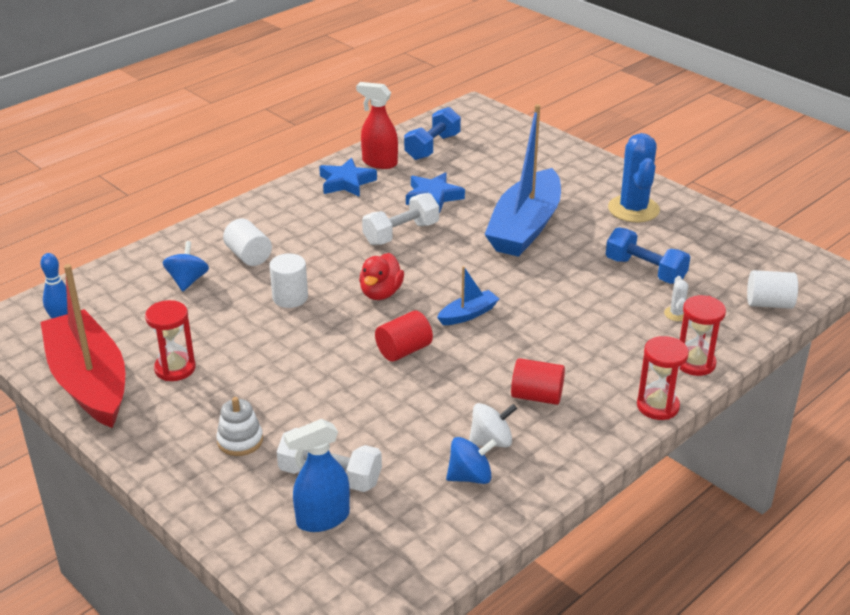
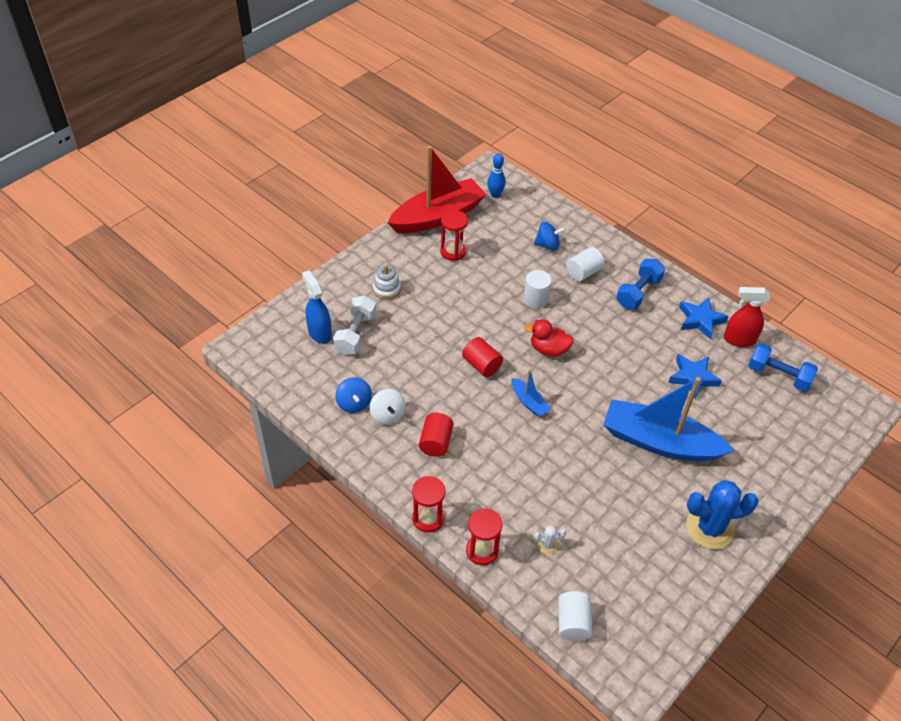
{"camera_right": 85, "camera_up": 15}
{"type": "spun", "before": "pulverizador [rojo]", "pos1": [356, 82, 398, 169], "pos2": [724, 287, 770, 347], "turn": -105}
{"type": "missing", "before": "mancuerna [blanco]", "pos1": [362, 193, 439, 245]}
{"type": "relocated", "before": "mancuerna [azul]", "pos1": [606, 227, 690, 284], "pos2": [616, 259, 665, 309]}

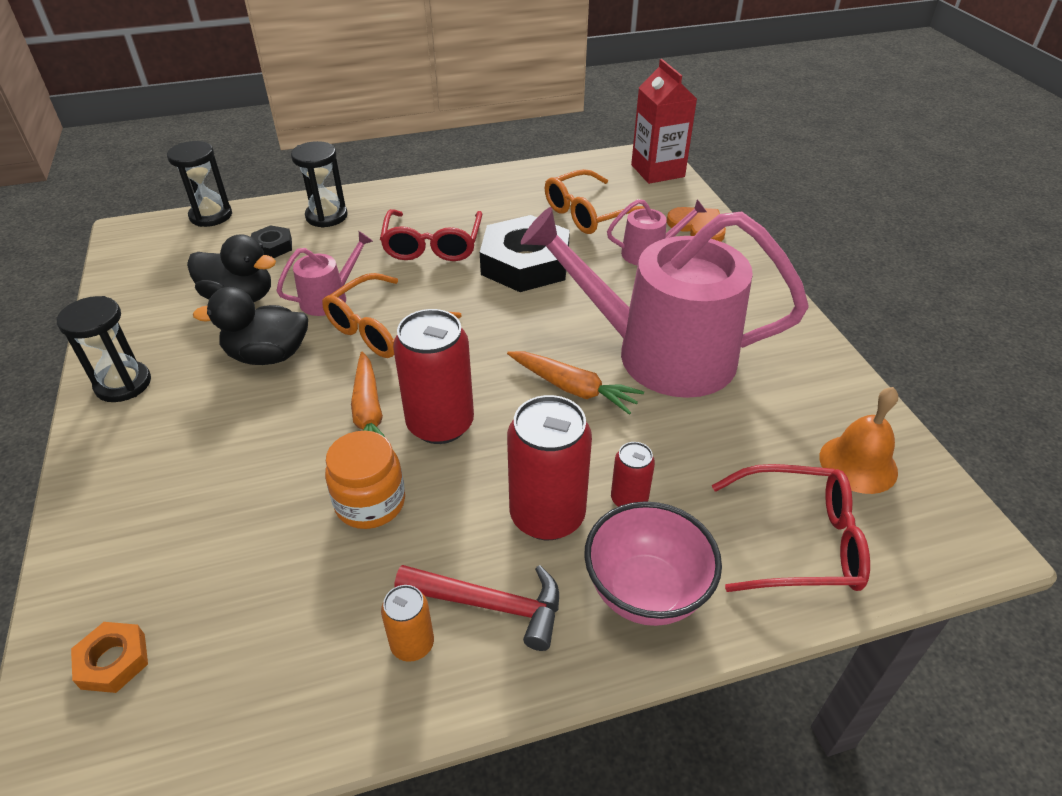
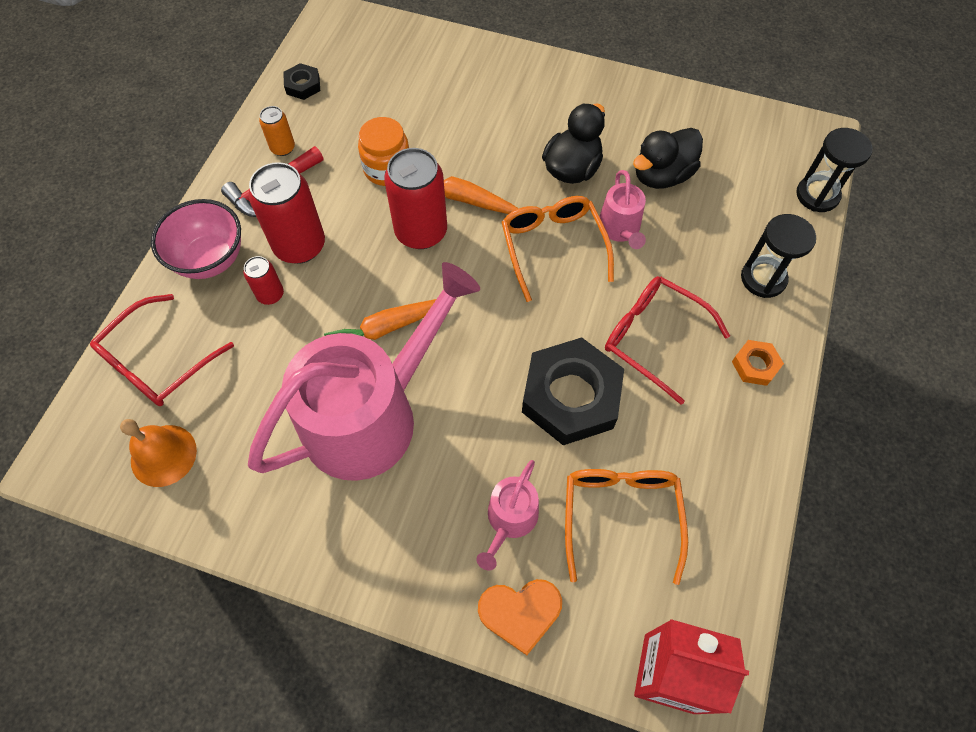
{"camera_right": 125, "camera_up": 20}
{"type": "missing", "before": "reloj de arena [negro]", "pos1": [56, 296, 151, 402]}
{"type": "relocated", "before": "tuerca [naranja]", "pos1": [71, 622, 148, 693], "pos2": [732, 340, 784, 386]}
{"type": "relocated", "before": "tuerca [negro]", "pos1": [251, 225, 292, 258], "pos2": [283, 63, 320, 100]}

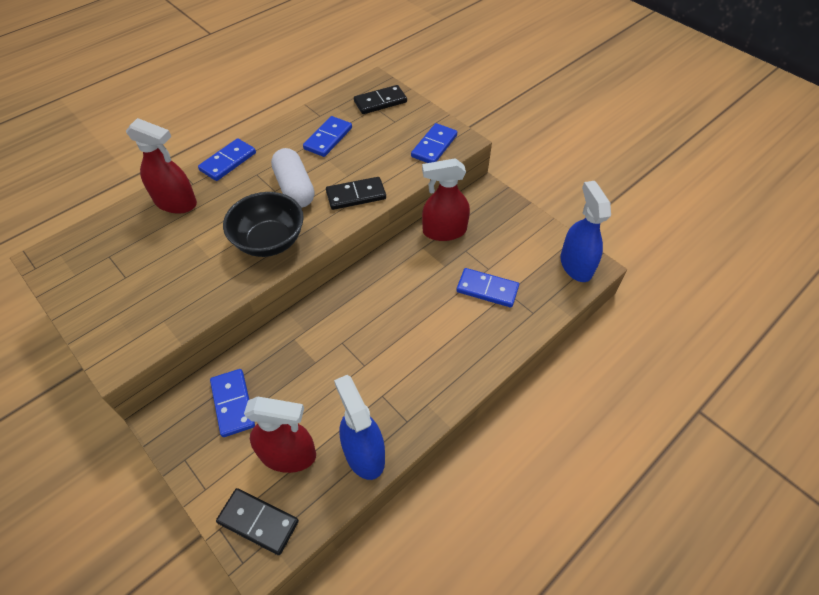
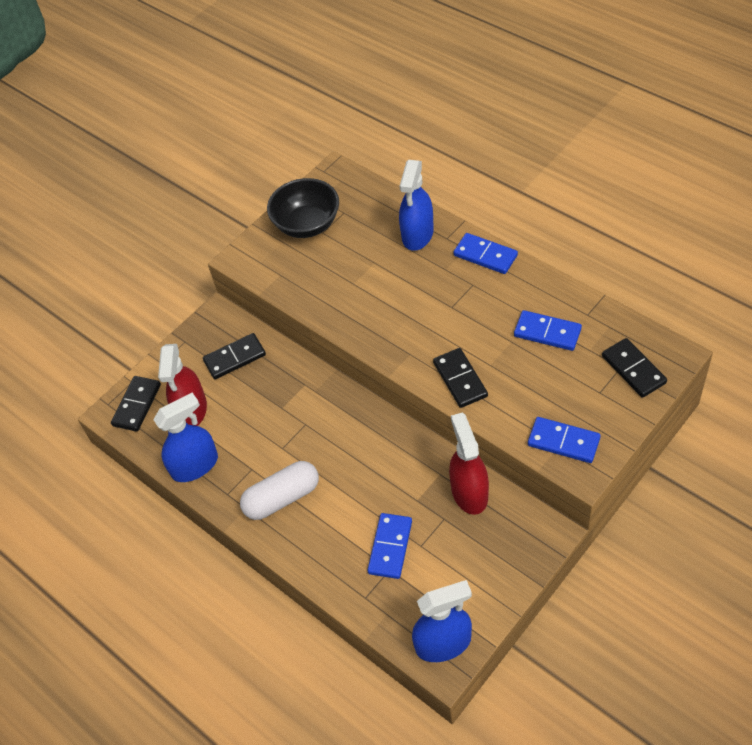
{"camera_right": 90, "camera_up": 0}
{"type": "colour", "before": "pulverizador [rojo]", "after": "pulverizador [azul]", "pos1": [126, 118, 197, 214], "pos2": [399, 160, 434, 251]}
{"type": "colour", "before": "ficha de dominó [azul]", "after": "ficha de dominó [negro]", "pos1": [210, 369, 255, 437], "pos2": [203, 333, 266, 379]}
{"type": "relocated", "before": "cuenco [negro]", "pos1": [223, 192, 304, 257], "pos2": [267, 178, 339, 238]}
{"type": "relocated", "before": "cápsula [blanco]", "pos1": [271, 148, 314, 208], "pos2": [240, 461, 319, 520]}

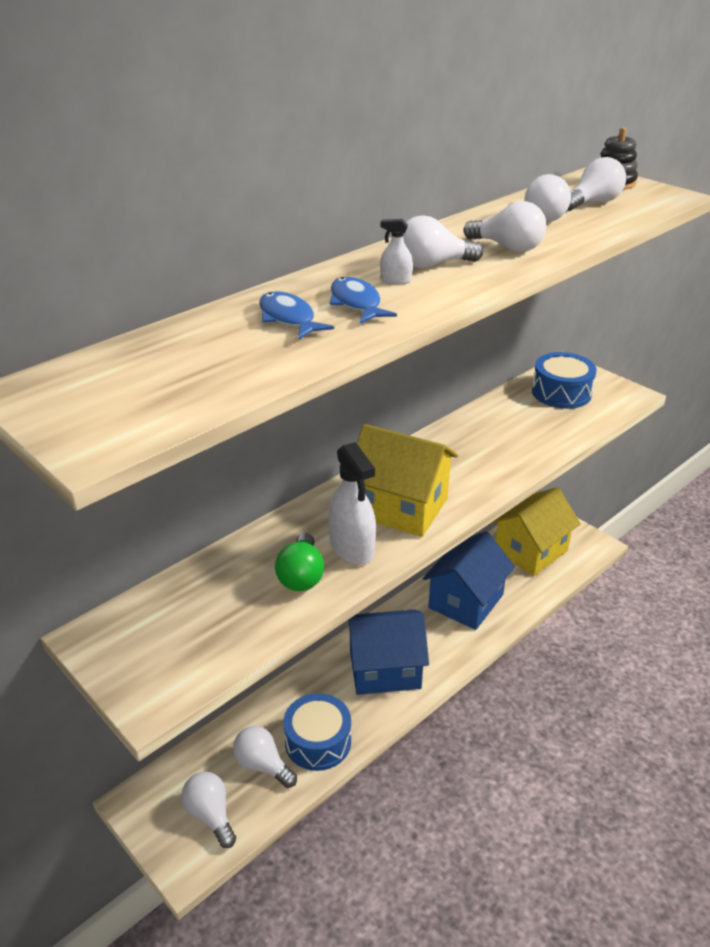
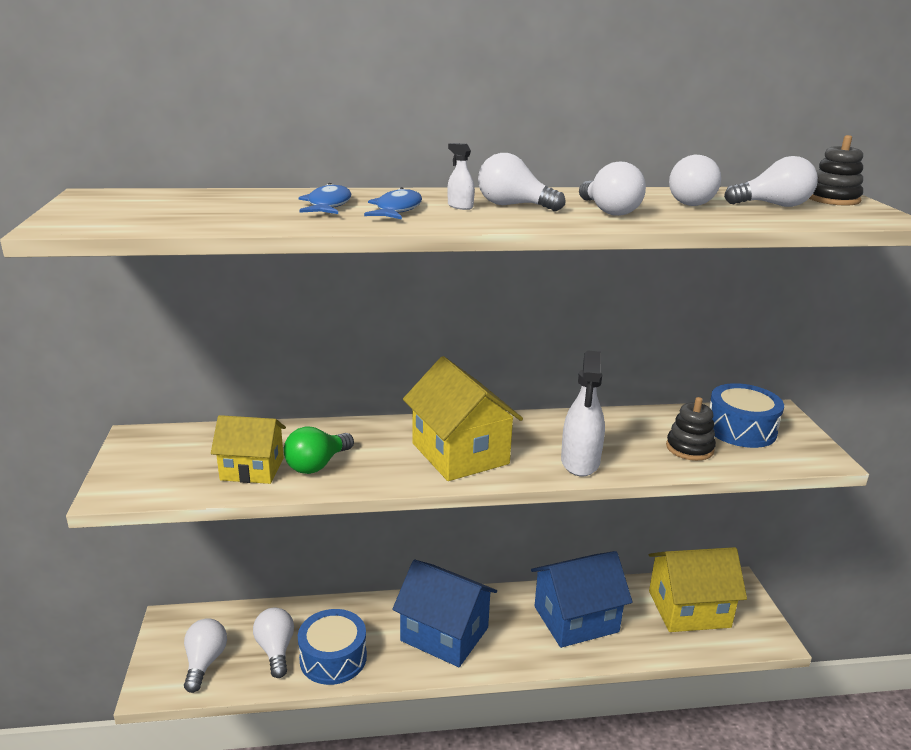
{"camera_right": 35, "camera_up": -10}
{"type": "relocated", "before": "pulverizador [blanco]", "pos1": [328, 442, 376, 565], "pos2": [561, 350, 605, 476]}
{"type": "appeared", "after": "casa [amarillo]", "pos2": [211, 415, 286, 484]}
{"type": "appeared", "after": "juguete apilable [negro]", "pos2": [666, 397, 716, 461]}

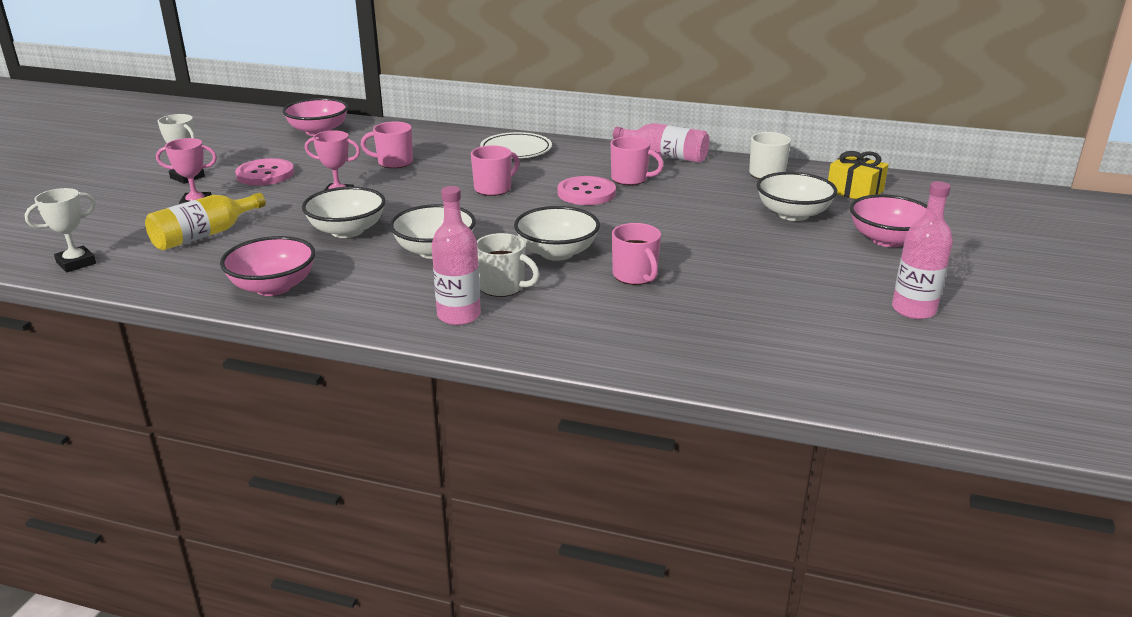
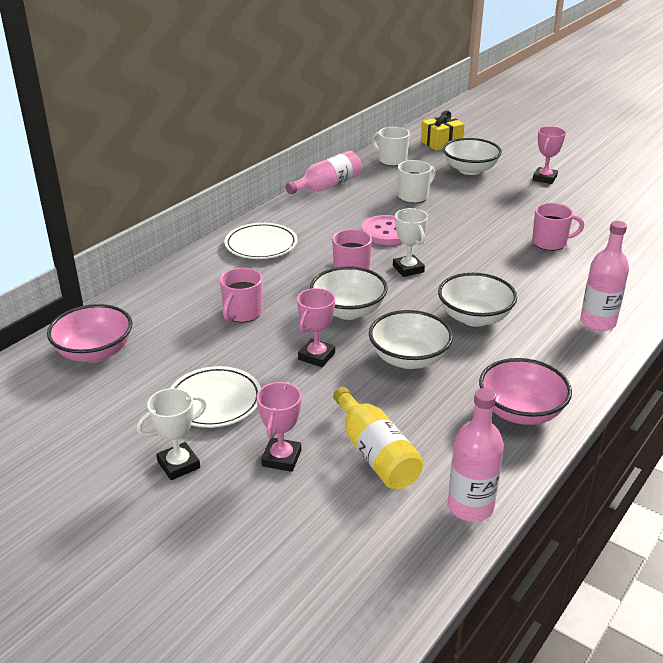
{"camera_right": -70, "camera_up": 5}
{"type": "relocated", "before": "trofeo [blanco]", "pos1": [25, 188, 96, 272], "pos2": [393, 208, 428, 277]}
{"type": "exchanged", "before": "botón [rosa]", "after": "plato [blanco]", "pos1": [235, 158, 294, 185], "pos2": [170, 366, 261, 428]}
{"type": "relocated", "before": "taza [blanco]", "pos1": [477, 233, 540, 297], "pos2": [398, 160, 435, 203]}
{"type": "relocated", "before": "cuenco [blanco]", "pos1": [514, 206, 600, 261], "pos2": [310, 267, 388, 320]}
{"type": "missing", "before": "taza [rosa]", "pos1": [611, 136, 664, 185]}
{"type": "missing", "before": "cuenco [rosa]", "pos1": [850, 194, 927, 247]}
{"type": "relocated", "before": "botella [rosa]", "pos1": [892, 181, 953, 319], "pos2": [448, 388, 504, 522]}
{"type": "appeared", "after": "trofeo [rosa]", "pos2": [533, 126, 566, 184]}

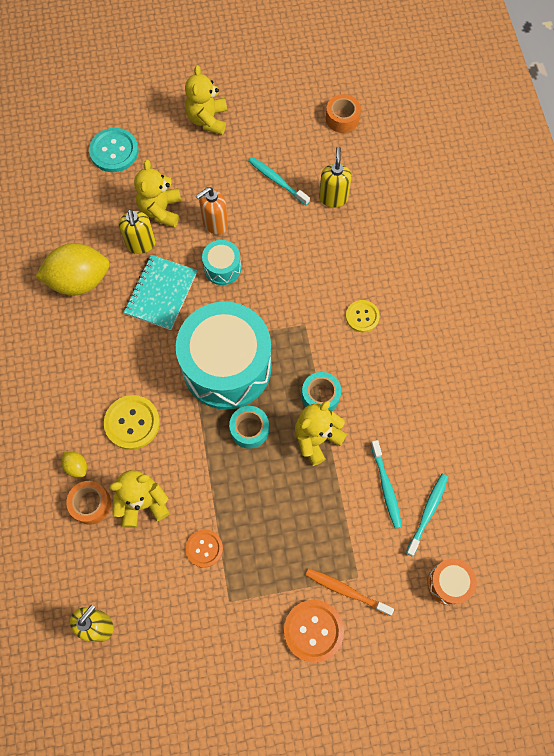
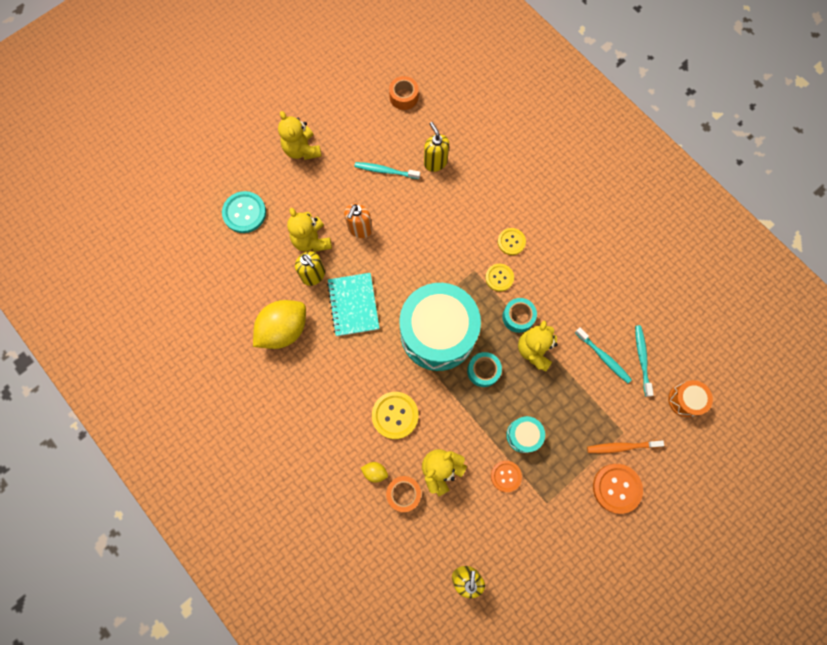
{"camera_right": -30, "camera_up": 5}
{"type": "relocated", "before": "tambor [turquesa]", "pos1": [202, 240, 241, 285], "pos2": [506, 416, 545, 453]}
{"type": "appeared", "after": "botón [amarillo]", "pos2": [485, 264, 514, 292]}

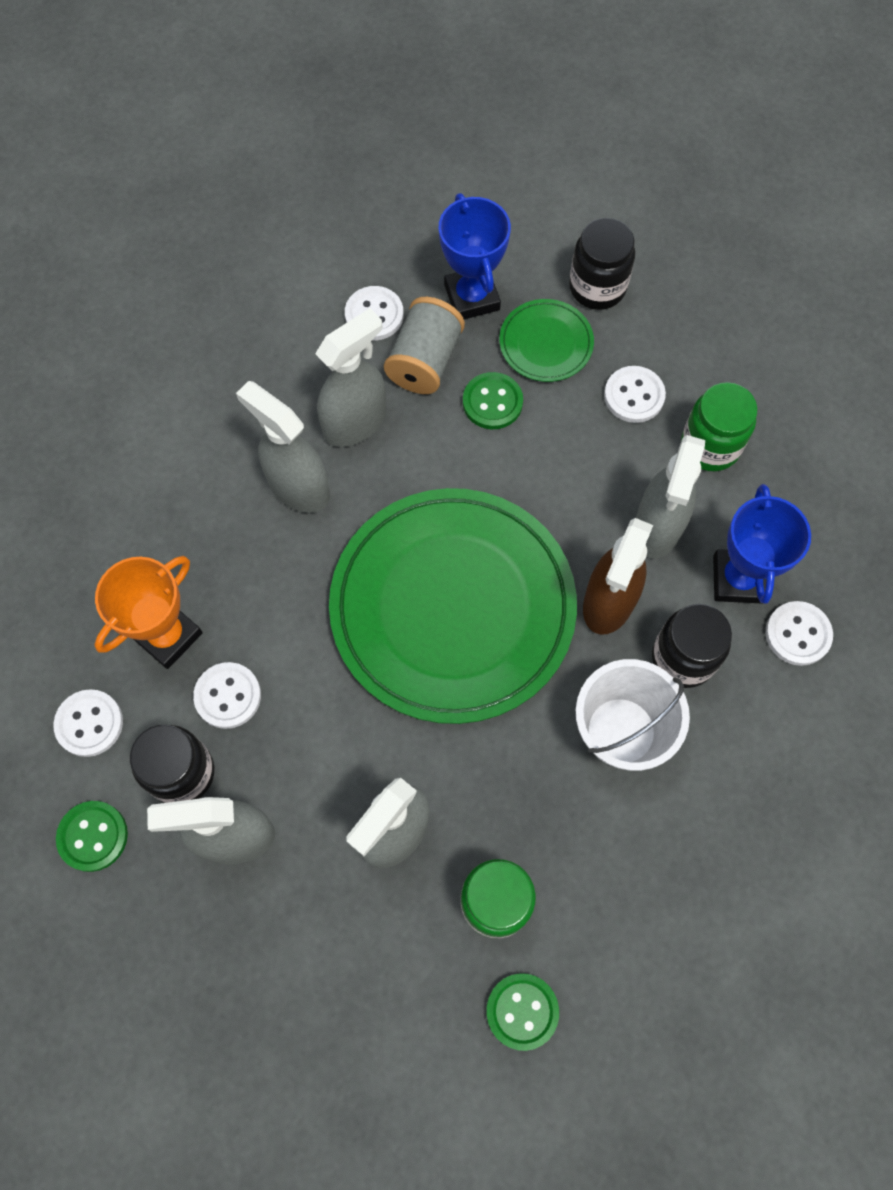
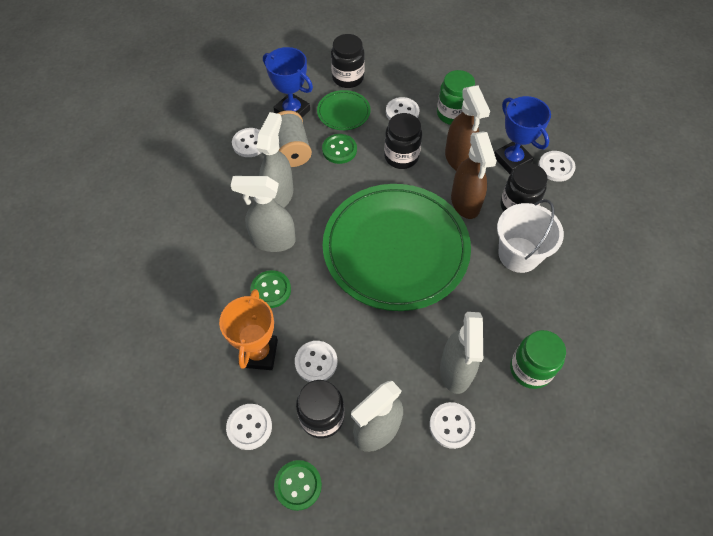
{"camera_right": -35, "camera_up": -10}
{"type": "relocated", "before": "botón [verde]", "pos1": [486, 973, 559, 1051], "pos2": [250, 270, 291, 308]}
{"type": "colour", "before": "pulverizador [gris]", "after": "pulverizador [marrón]", "pos1": [636, 435, 705, 558], "pos2": [445, 85, 490, 171]}
{"type": "appeared", "after": "tarro [negro]", "pos2": [384, 113, 422, 169]}
{"type": "appeared", "after": "botón [blanco]", "pos2": [430, 402, 475, 449]}

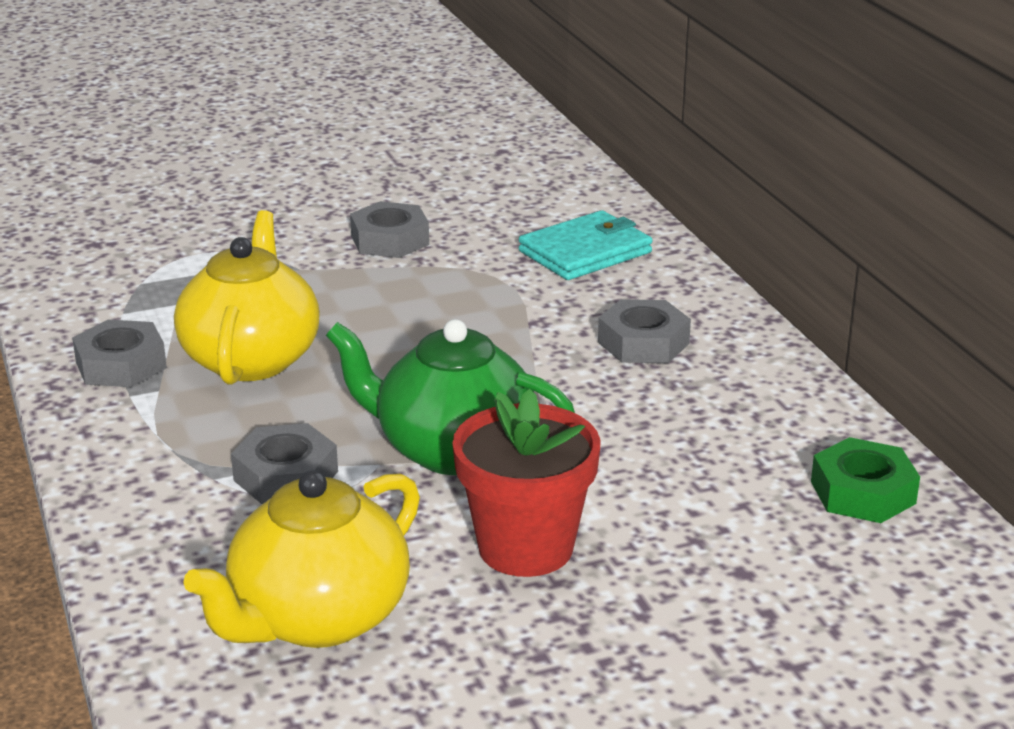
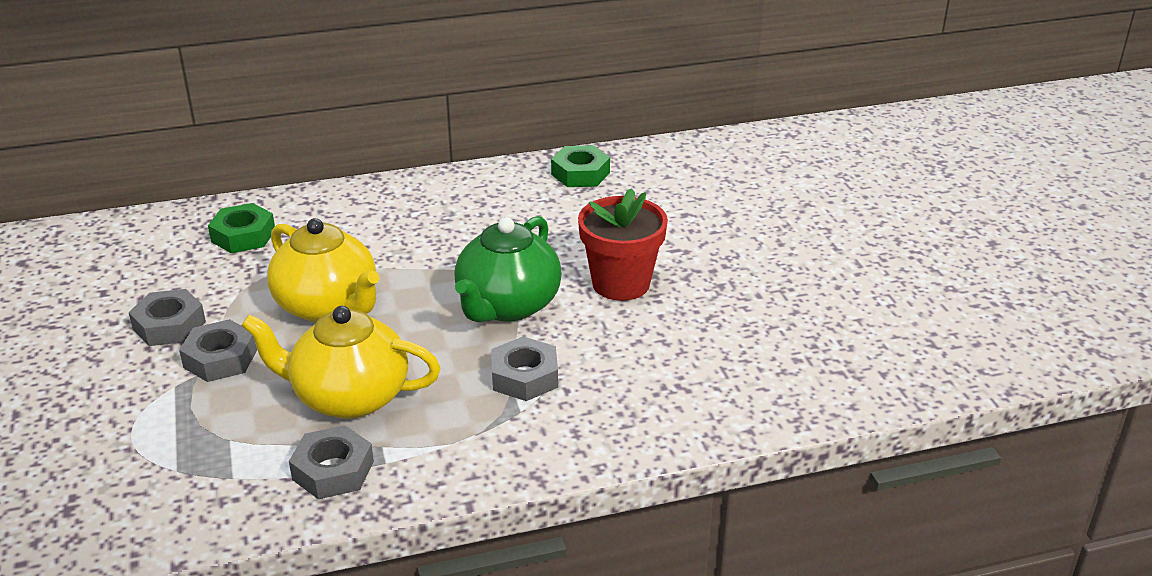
{"camera_right": -85, "camera_up": 5}
{"type": "relocated", "before": "tetera [amarillo]", "pos1": [184, 470, 420, 648], "pos2": [267, 218, 380, 322]}
{"type": "exchanged", "before": "cartera [turquesa]", "after": "tuerca [verde]", "pos1": [519, 210, 653, 280], "pos2": [208, 203, 275, 253]}
{"type": "relocated", "before": "tuerca [gris]", "pos1": [598, 299, 691, 363], "pos2": [179, 319, 257, 382]}

